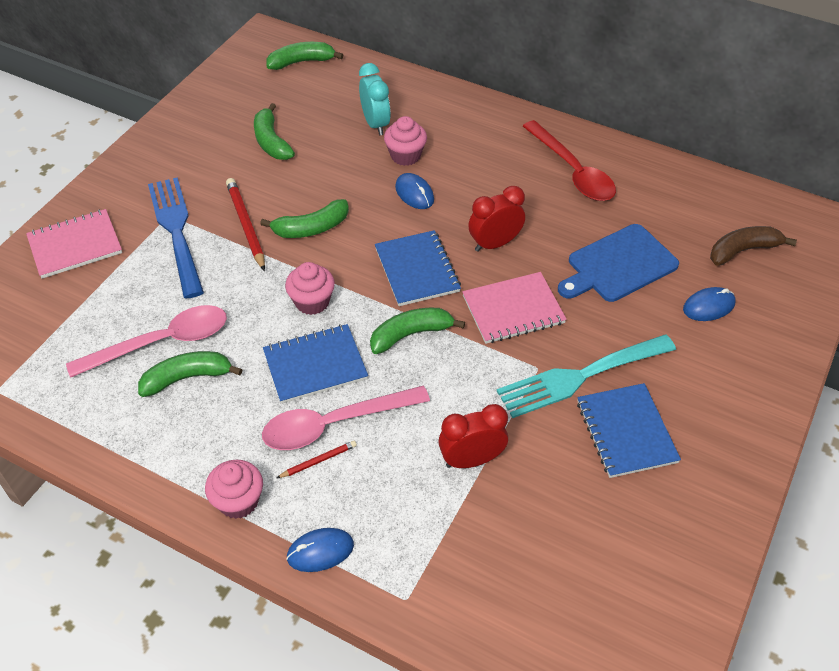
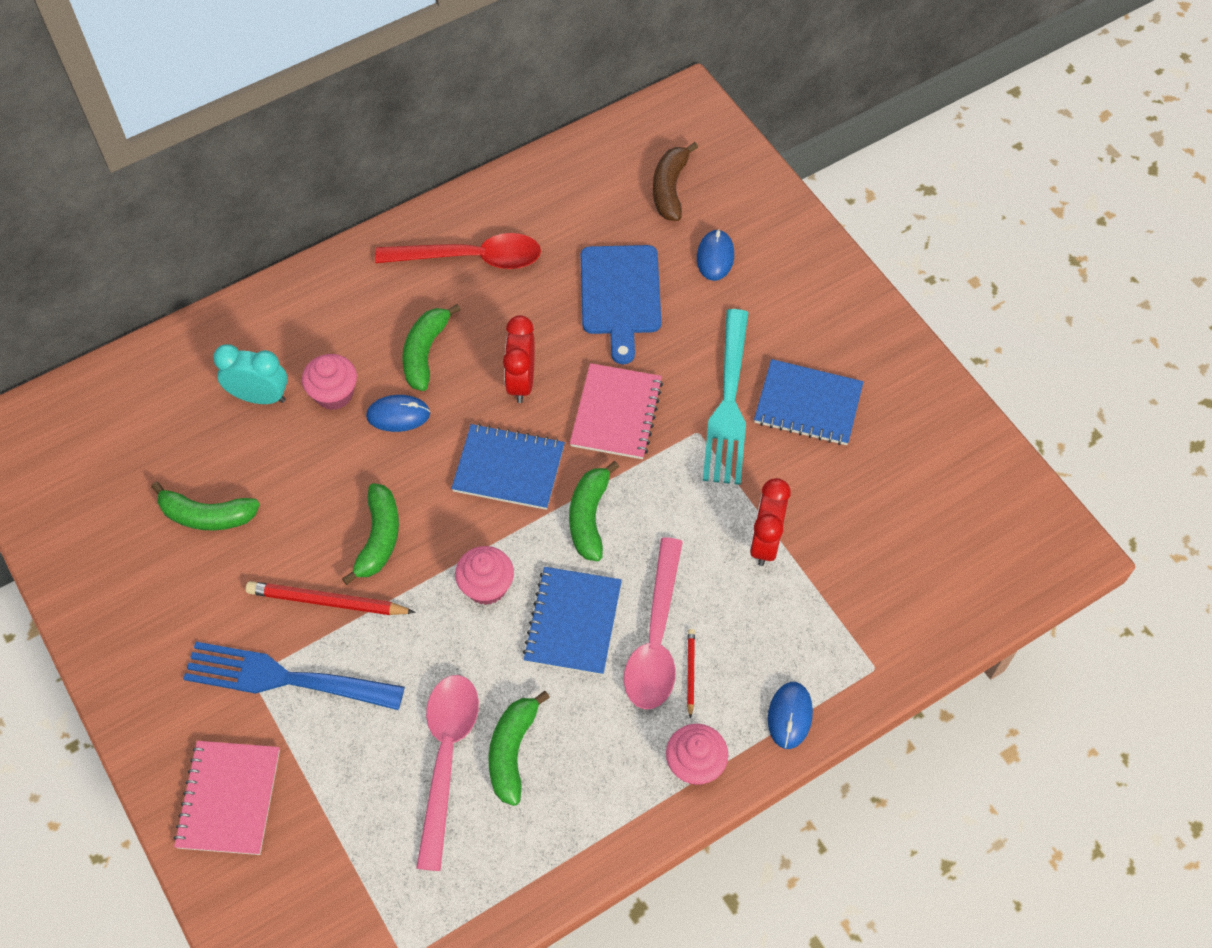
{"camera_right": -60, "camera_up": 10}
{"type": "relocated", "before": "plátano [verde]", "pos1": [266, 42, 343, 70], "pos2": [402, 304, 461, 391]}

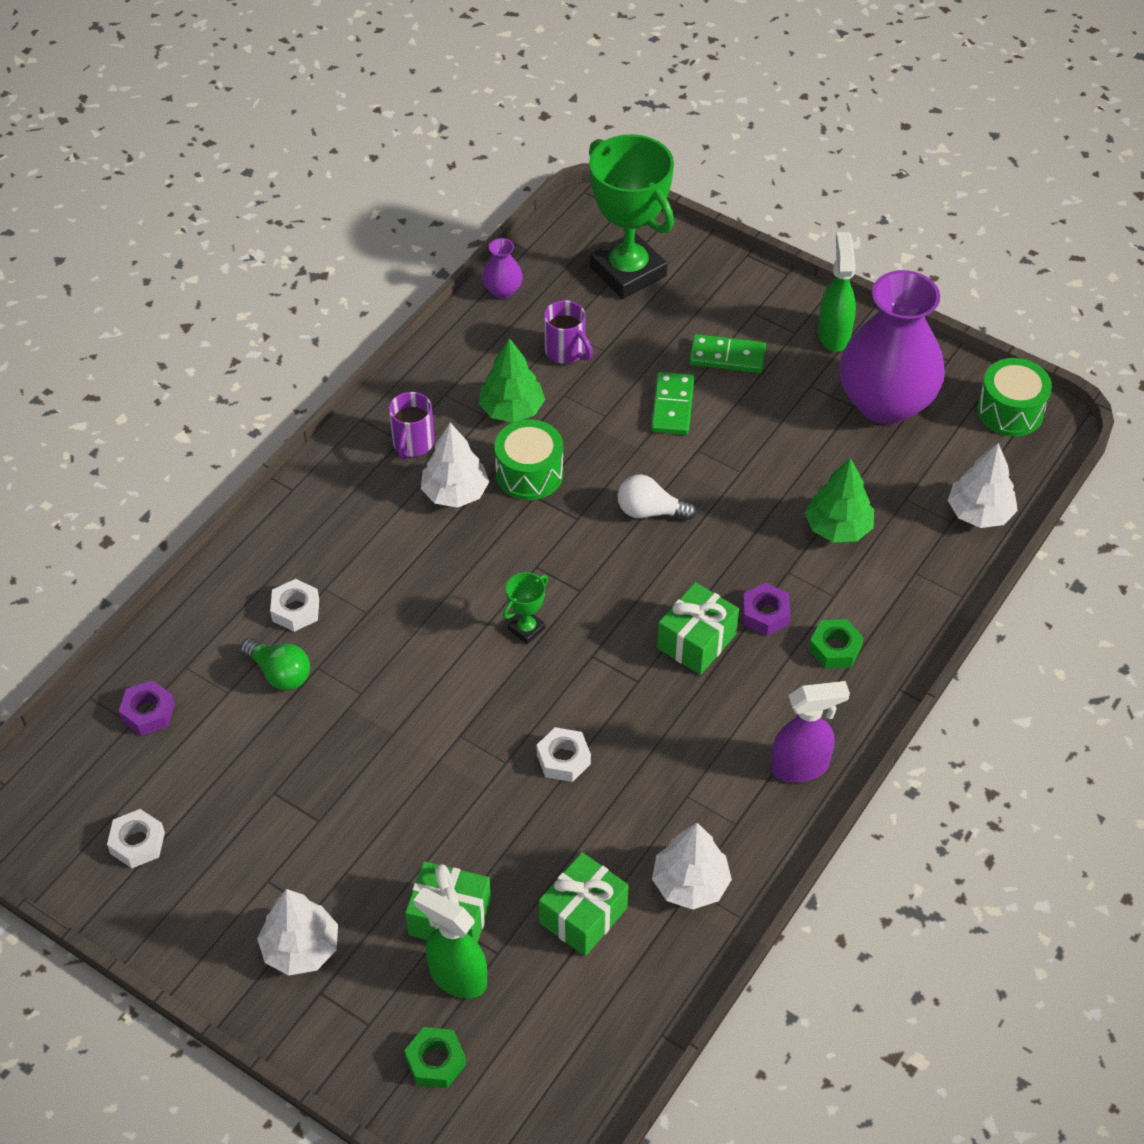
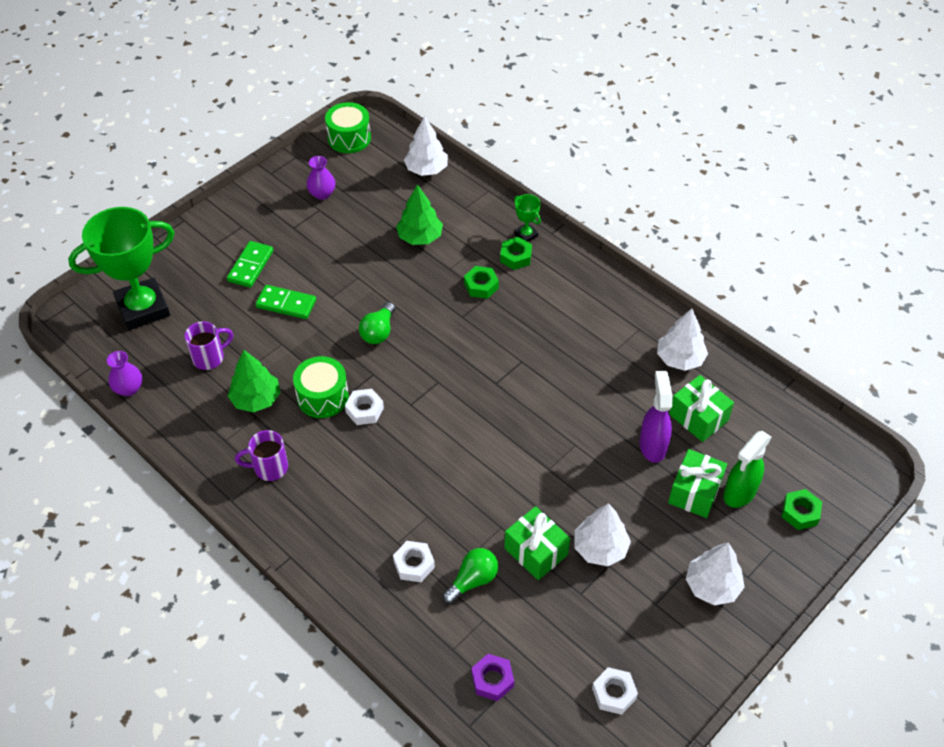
{"camera_right": -80, "camera_up": 0}
{"type": "spun", "before": "taza [morado]", "pos1": [388, 392, 434, 460], "pos2": [235, 430, 288, 481], "turn": 150}
{"type": "relocated", "before": "árbol [blanco]", "pos1": [421, 423, 489, 508], "pos2": [574, 503, 631, 566]}
{"type": "relocated", "before": "trofeo [verde]", "pos1": [503, 572, 548, 644], "pos2": [514, 194, 541, 242]}
{"type": "relocated", "before": "tuerca [blanco]", "pos1": [537, 727, 591, 782], "pos2": [345, 389, 384, 425]}
{"type": "colour", "before": "bombilla [blanco]", "after": "bombilla [verde]", "pos1": [617, 475, 696, 520], "pos2": [359, 302, 395, 344]}
{"type": "relocated", "before": "regalo [verde]", "pos1": [657, 582, 739, 675], "pos2": [504, 506, 570, 580]}
{"type": "colour", "before": "tuerca [morado]", "after": "tuerca [verde]", "pos1": [742, 583, 791, 636], "pos2": [464, 266, 499, 299]}
{"type": "relocated", "before": "pulverizador [morado]", "pos1": [771, 681, 850, 782], "pos2": [639, 371, 673, 463]}
{"type": "missing", "before": "pulverizador [verde]", "pos1": [818, 232, 856, 352]}
{"type": "size", "before": "florero [morado]", "pos1": [839, 270, 945, 425], "pos2": [306, 156, 335, 200], "scale": 0.41}

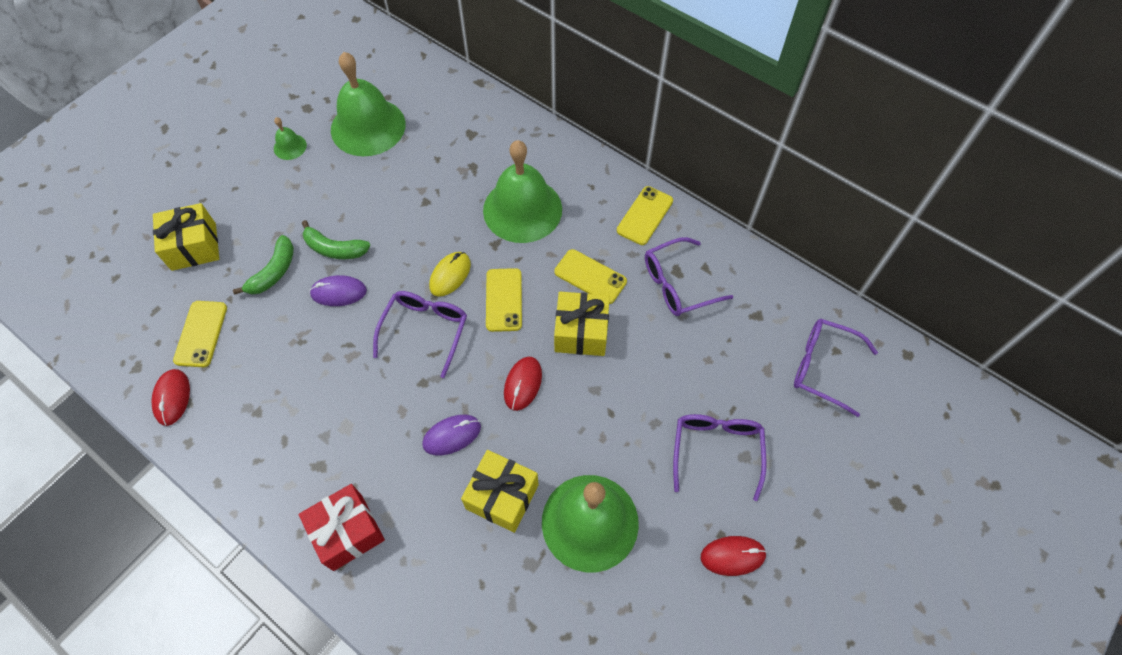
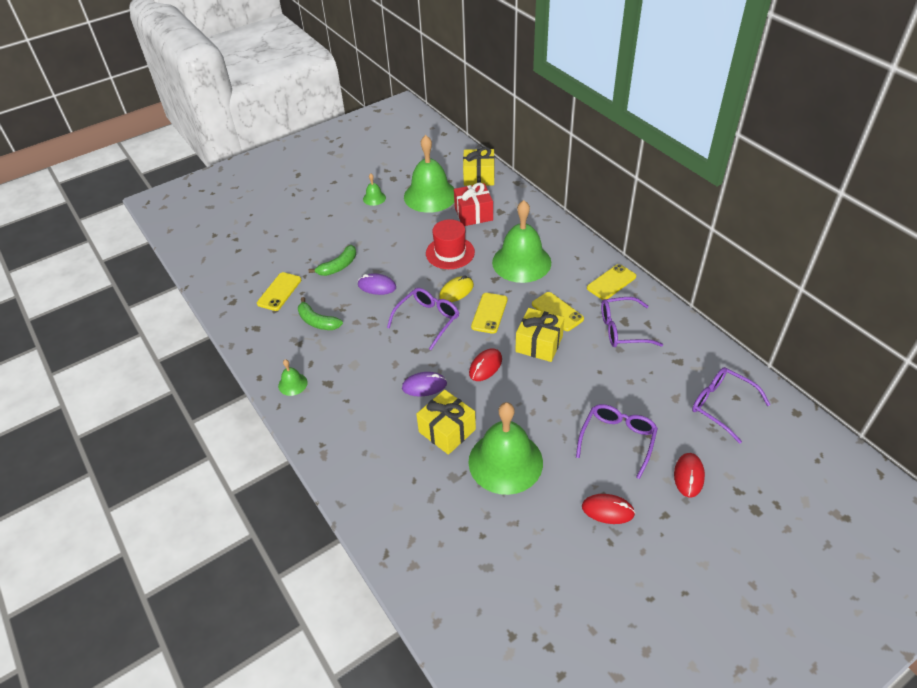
{"camera_right": 20, "camera_up": -15}
{"type": "relocated", "before": "ratón [rojo]", "pos1": [151, 369, 190, 426], "pos2": [674, 453, 705, 497]}
{"type": "relocated", "before": "regalo [amarillo]", "pos1": [153, 203, 219, 271], "pos2": [463, 147, 495, 186]}
{"type": "relocated", "before": "regalo [rojo]", "pos1": [298, 484, 385, 571], "pos2": [454, 183, 493, 226]}
{"type": "relocated", "before": "plátano [verde]", "pos1": [302, 220, 371, 259], "pos2": [298, 297, 343, 330]}
{"type": "appeared", "after": "campana [verde]", "pos2": [278, 359, 308, 396]}
{"type": "appeared", "after": "sombrero [rojo]", "pos2": [426, 219, 475, 269]}

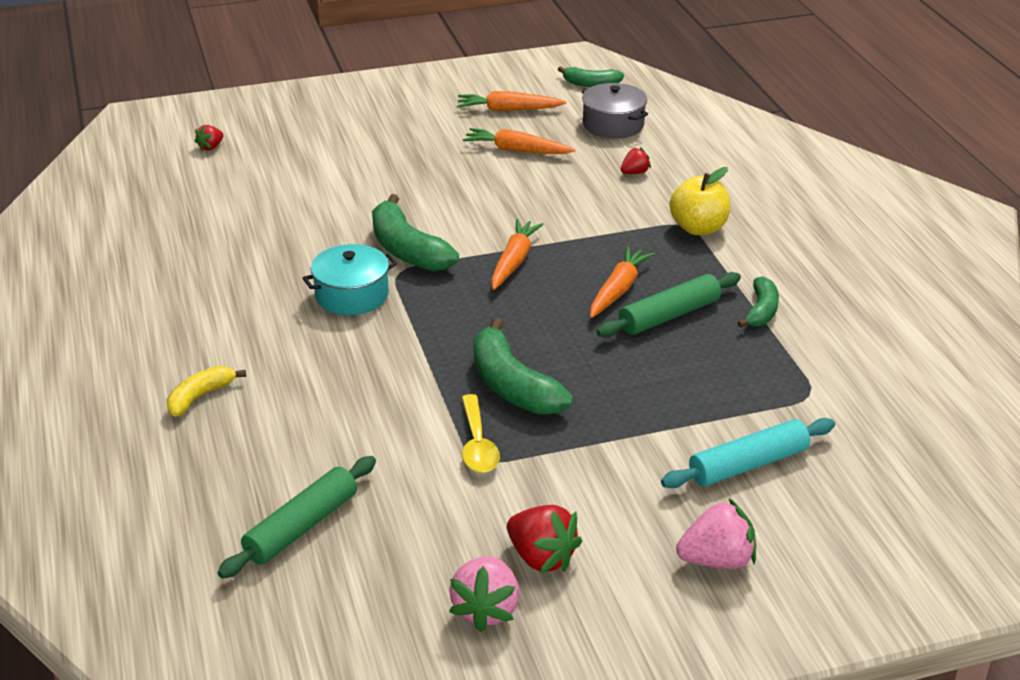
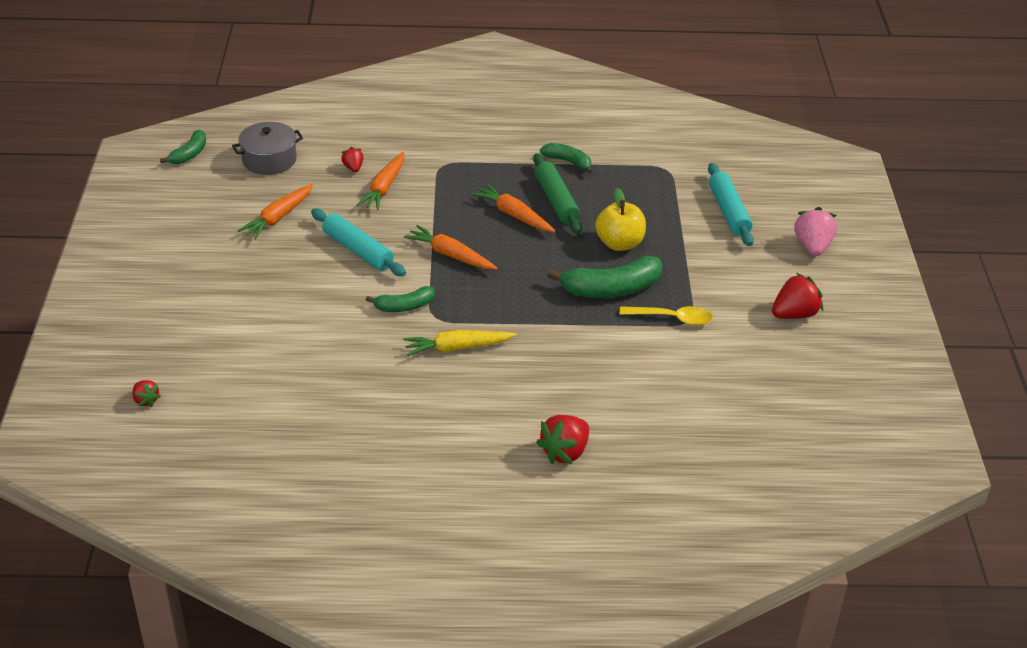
{"camera_right": -75, "camera_up": 5}
{"type": "exchanged", "before": "plátano [amarillo]", "after": "fresa [rojo]", "pos1": [166, 366, 246, 417], "pos2": [536, 415, 589, 464]}
{"type": "missing", "before": "rodillo [verde]", "pos1": [217, 456, 376, 579]}
{"type": "exchanged", "before": "olla [turquesa]", "after": "zanahoria [amarillo]", "pos1": [303, 244, 397, 315], "pos2": [403, 330, 517, 356]}
{"type": "size", "before": "plátano [verde]", "pos1": [372, 194, 459, 271], "pos2": [366, 286, 435, 312], "scale": 0.58}
{"type": "missing", "before": "fresa [rosa]", "pos1": [449, 556, 520, 632]}
{"type": "relocated", "before": "zanahoria [naranja]", "pos1": [457, 91, 566, 111], "pos2": [357, 152, 404, 210]}
{"type": "relocated", "before": "manzana [amarillo]", "pos1": [670, 167, 730, 235], "pos2": [595, 188, 646, 251]}
{"type": "appeared", "after": "rodillo [turquesa]", "pos2": [311, 208, 406, 276]}

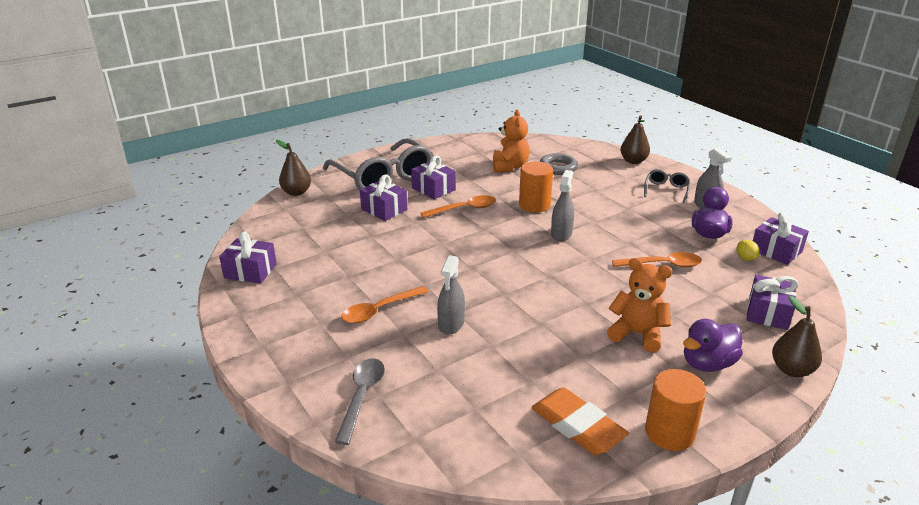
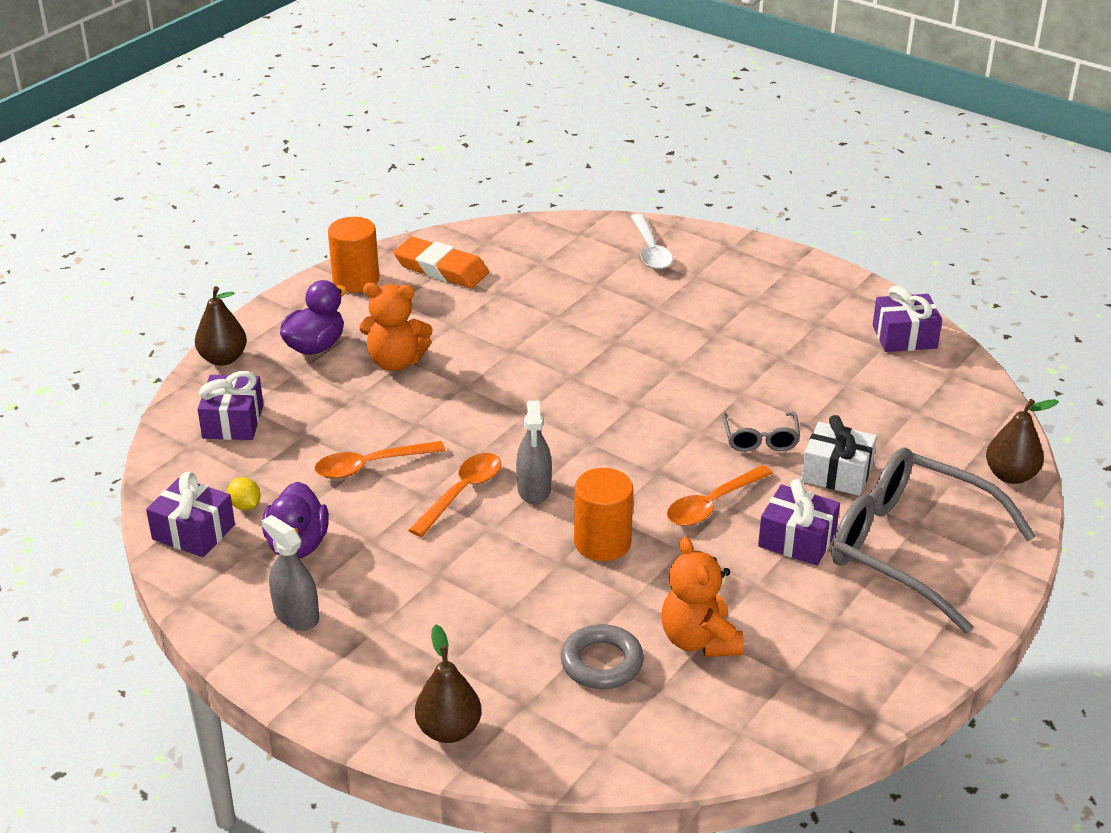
{"camera_right": 160, "camera_up": 5}
{"type": "colour", "before": "cuchara [gris]", "after": "cuchara [blanco]", "pos1": [335, 359, 385, 445], "pos2": [631, 214, 673, 269]}
{"type": "relocated", "before": "cuchara [naranja]", "pos1": [341, 286, 429, 323], "pos2": [409, 453, 501, 537]}
{"type": "colour", "before": "regalo [morado]", "after": "regalo [blanco]", "pos1": [360, 174, 407, 221], "pos2": [801, 415, 877, 496]}
{"type": "missing", "before": "pulverizador [gris]", "pos1": [437, 255, 465, 335]}
{"type": "relocated", "before": "gafas [gris]", "pos1": [644, 169, 690, 203], "pos2": [722, 412, 800, 452]}

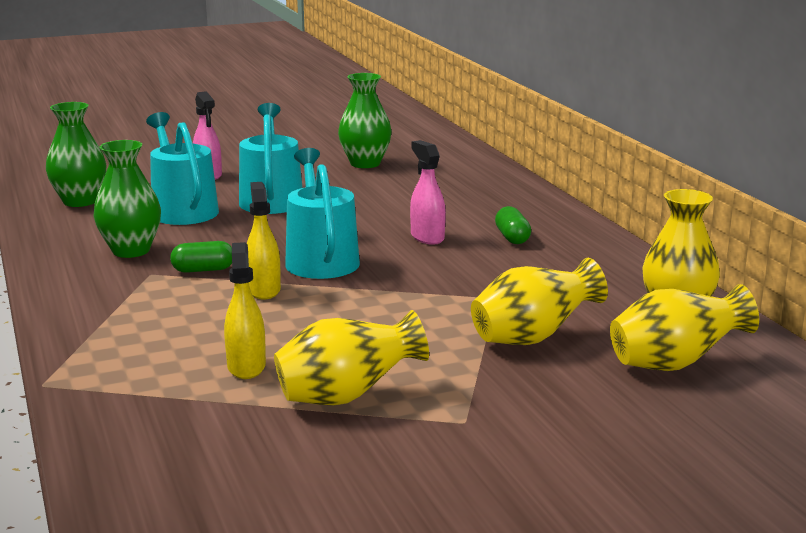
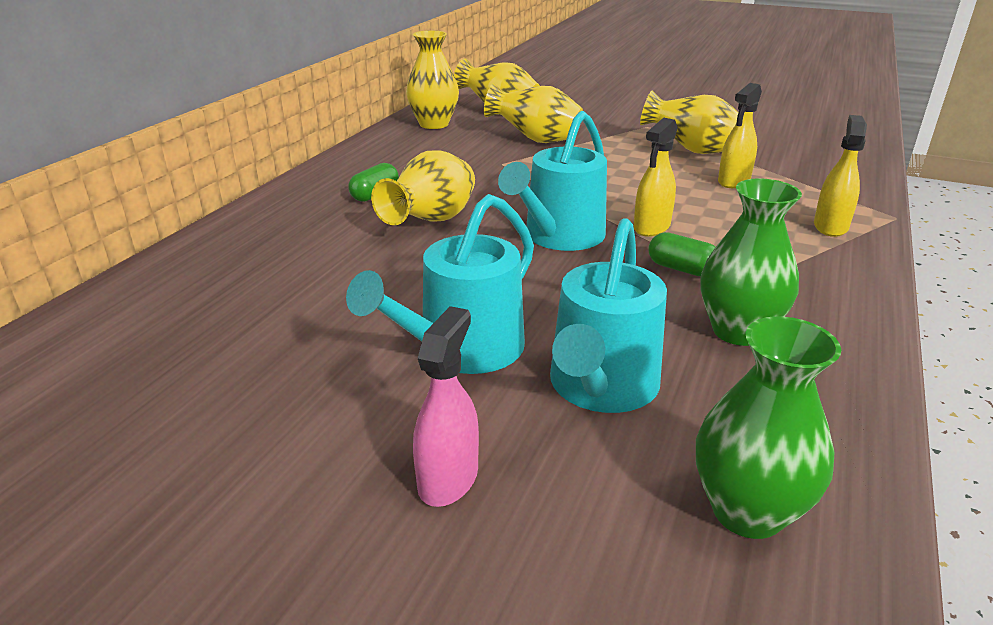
{"camera_right": -135, "camera_up": 10}
{"type": "missing", "before": "florero [verde]", "pos1": [338, 73, 392, 168]}
{"type": "exchanged", "before": "pulverizador [rosa]", "after": "florero [amarillo]", "pos1": [410, 140, 446, 245], "pos2": [371, 150, 475, 225]}
{"type": "appeared", "after": "pulverizador [amarillo]", "pos2": [814, 115, 867, 237]}

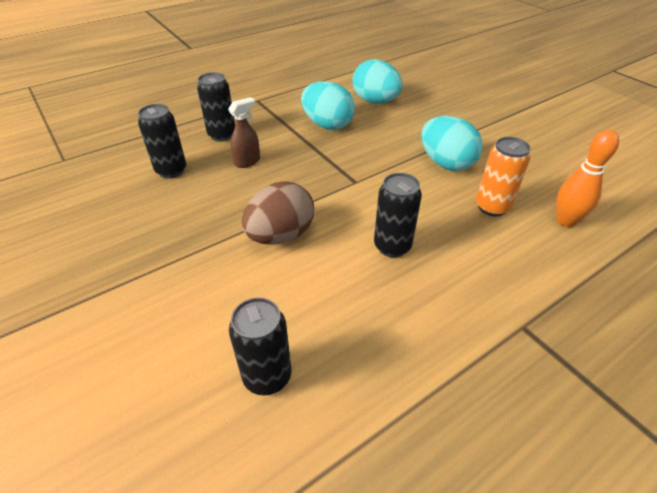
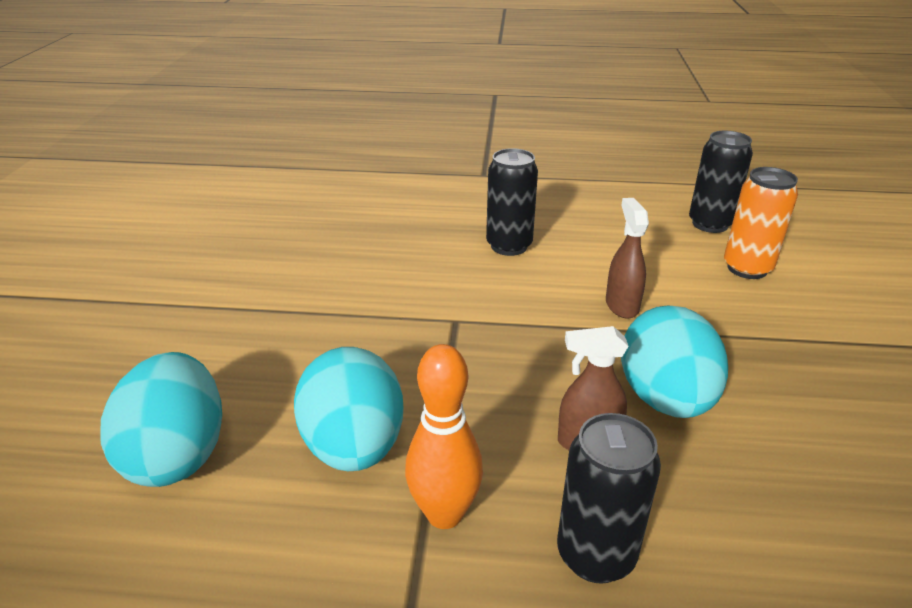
{"camera_right": -140, "camera_up": -10}
{"type": "missing", "before": "lata [negro]", "pos1": [138, 104, 186, 179]}
{"type": "exchanged", "before": "huevo [marrón]", "after": "pulverizador [marrón]", "pos1": [242, 181, 314, 245], "pos2": [606, 198, 649, 319]}
{"type": "relocated", "before": "huevo [turquesa]", "pos1": [421, 116, 483, 171], "pos2": [621, 306, 728, 418]}
{"type": "relocated", "before": "lata [naranja]", "pos1": [476, 137, 530, 216], "pos2": [724, 167, 798, 279]}
{"type": "relocated", "before": "bolo [naranja]", "pos1": [556, 130, 619, 227], "pos2": [405, 344, 483, 529]}

